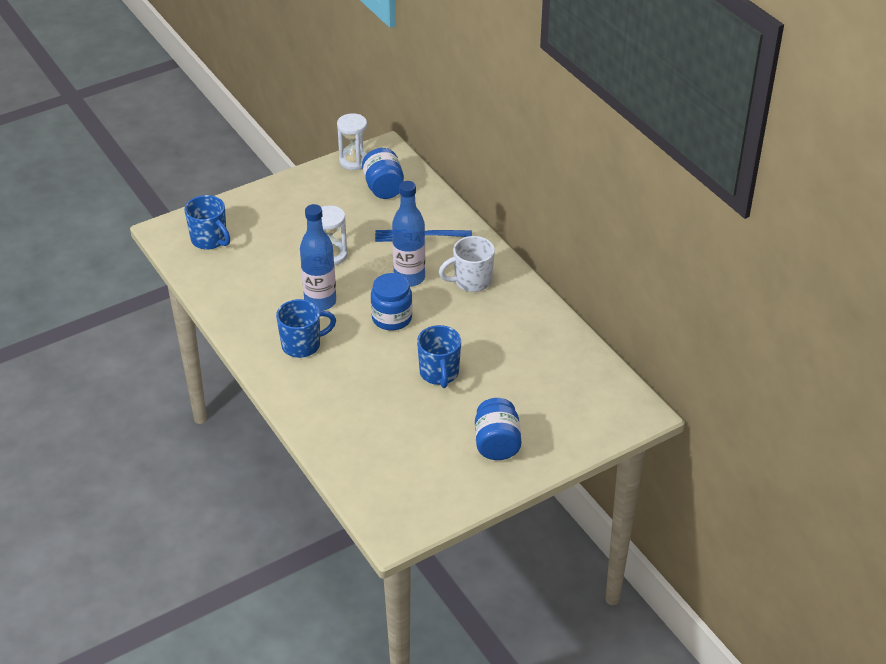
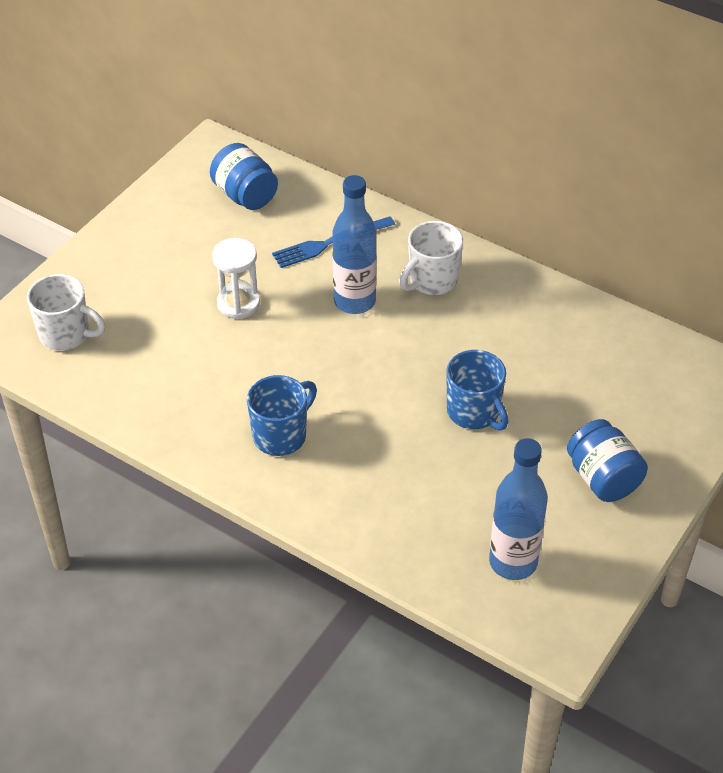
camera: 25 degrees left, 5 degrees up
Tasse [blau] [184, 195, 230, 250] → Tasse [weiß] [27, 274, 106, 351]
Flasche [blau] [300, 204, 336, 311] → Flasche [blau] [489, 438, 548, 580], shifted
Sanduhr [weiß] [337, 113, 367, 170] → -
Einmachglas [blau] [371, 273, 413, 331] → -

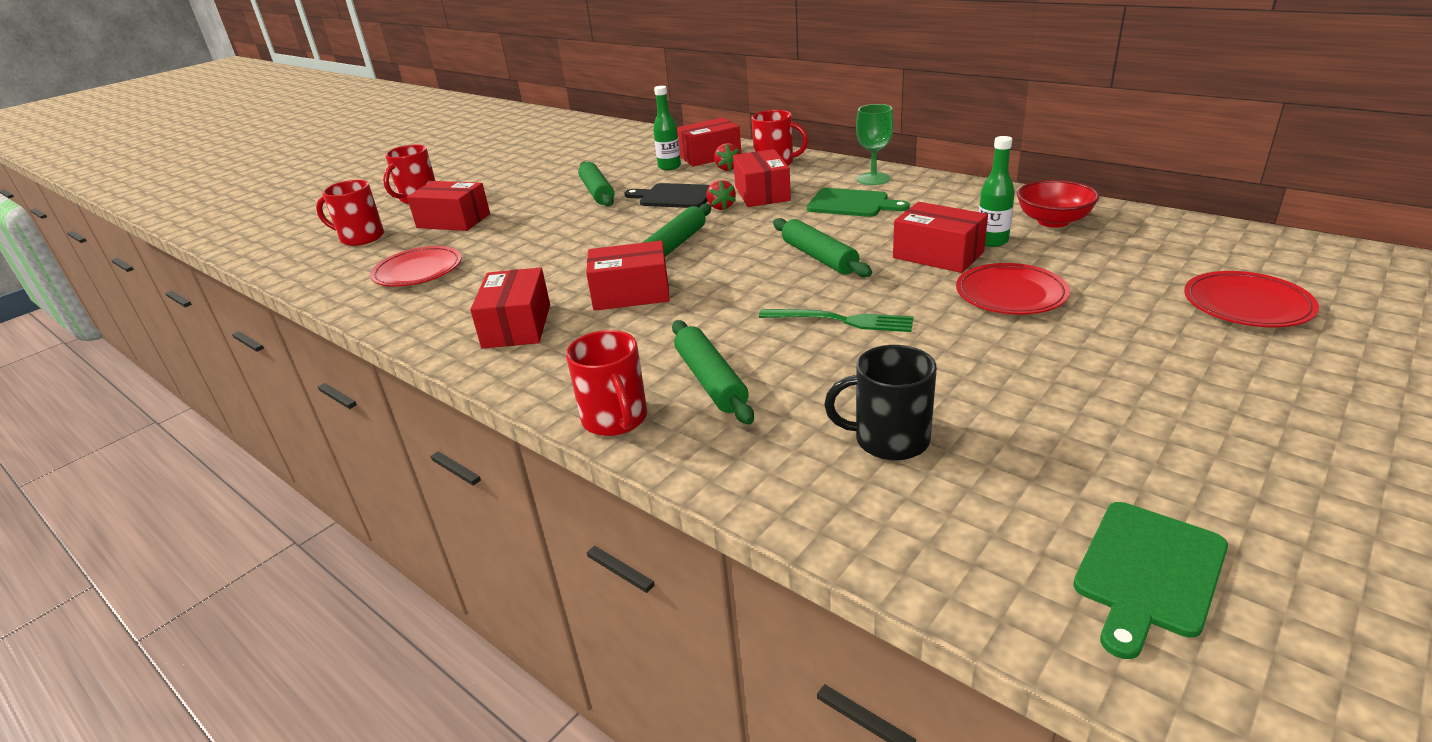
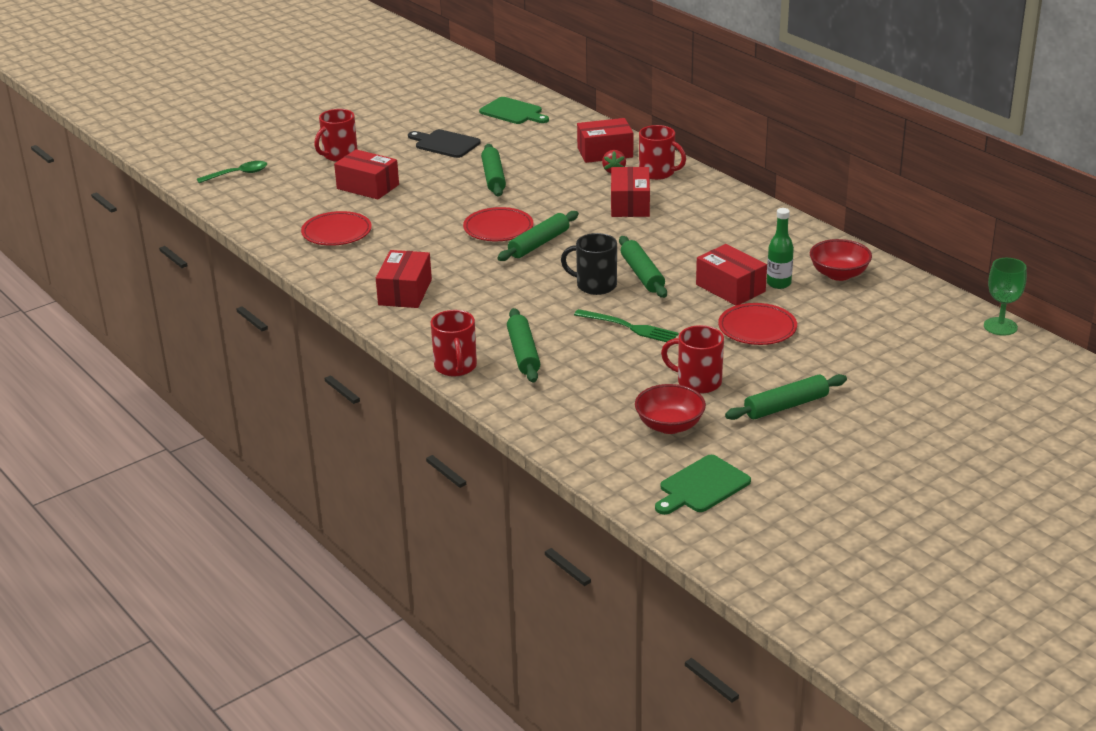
camera: 10 degrees right, 0 degrees up
Tasse [rot] [316, 180, 384, 246] → Tasse [rot] [661, 325, 724, 394], shifted
Schachtel [rot] [586, 241, 670, 311] → -
Schneidebrett [schwarz] [624, 183, 710, 208] → Schneidebrett [schwarz] [408, 129, 481, 158], shifted
Flasche [grün] [653, 86, 681, 170] → -
Erdbeere [rot] [707, 180, 736, 210] → -
Schneidebrett [grün] [807, 188, 910, 217] → Schneidebrett [grün] [479, 97, 549, 124], shifted
Tasse [schwarz] [824, 345, 937, 461] → Tasse [schwarz] [561, 233, 617, 295], shifted
Kelch [grün] [856, 104, 894, 185] → Kelch [grün] [984, 258, 1027, 336], shifted
Teller [rot] [1184, 271, 1319, 327] → Teller [rot] [463, 207, 533, 241], shifted
- → Löffel [grün] [197, 161, 267, 183]
- → Schüssel [rot] [635, 384, 706, 434]
- → Nudelholz [grün] [725, 374, 847, 420]

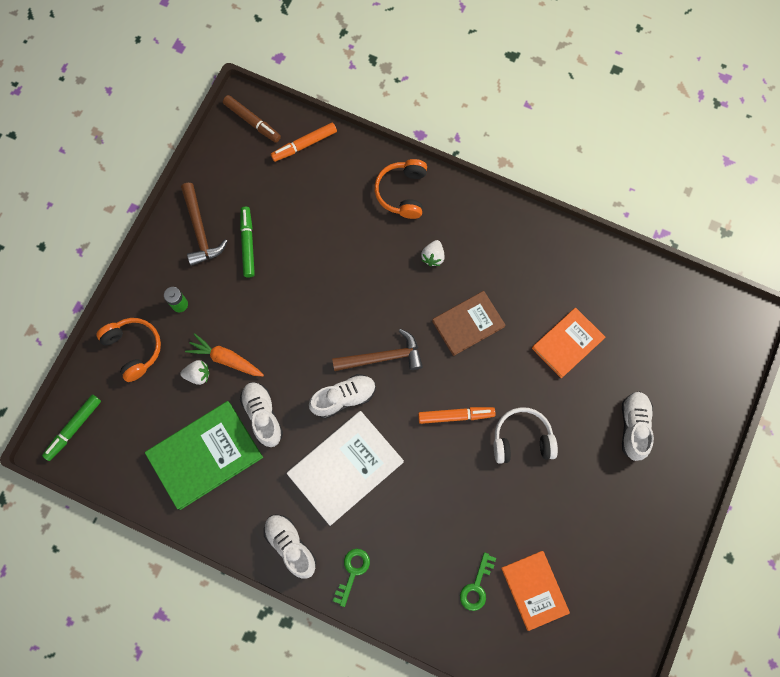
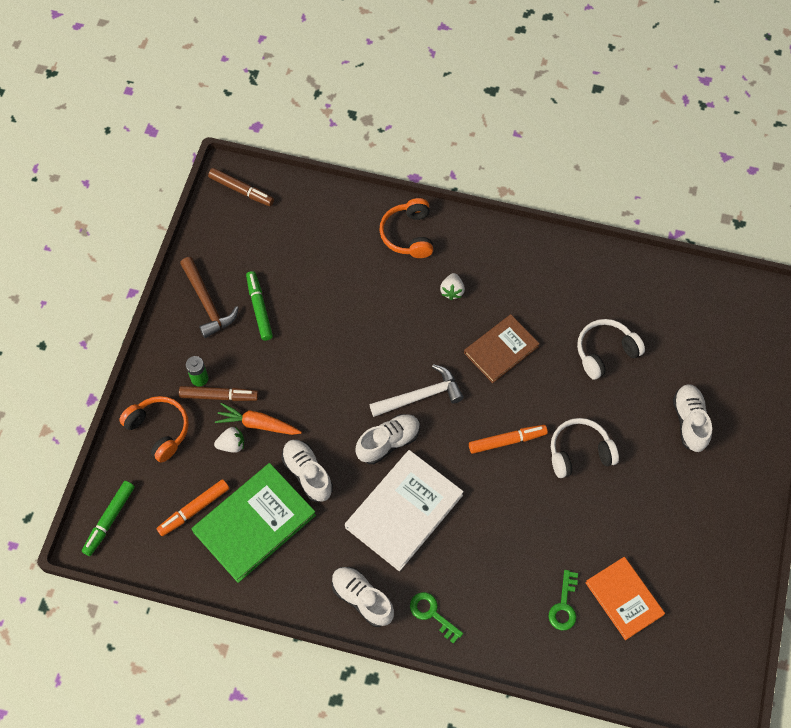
camera: 10 degrees left, 10 degrees down
Filzstift [orange] [271, 123, 337, 162] → Filzstift [orange] [156, 479, 229, 536], shifted
Hammer [braun] [332, 329, 423, 371] → Hammer [weiß] [369, 364, 464, 417]
Schlüssel [grün] [333, 548, 370, 607] → Schlüssel [grün] [410, 592, 463, 644], 60 degrees counterclockwise
Buch [orange] [532, 308, 605, 378] → Kopfhörer [weiß] [577, 319, 645, 380]
- → Filzstift [braun] [179, 386, 259, 401]

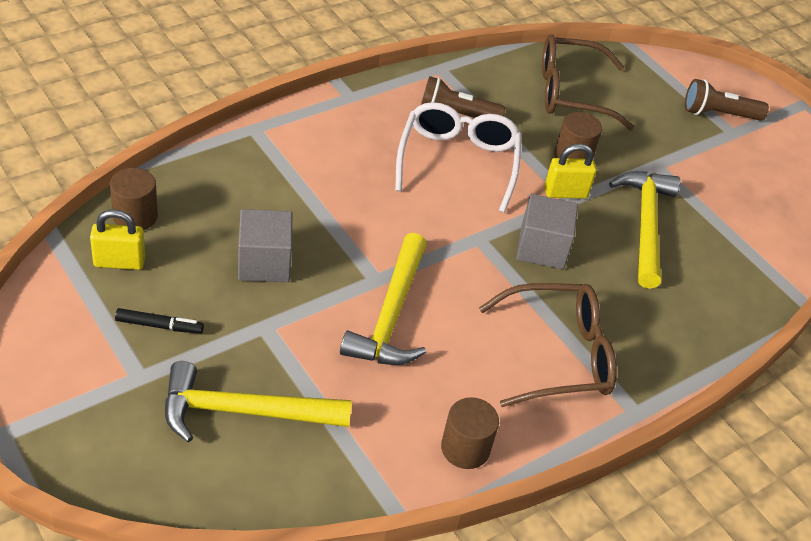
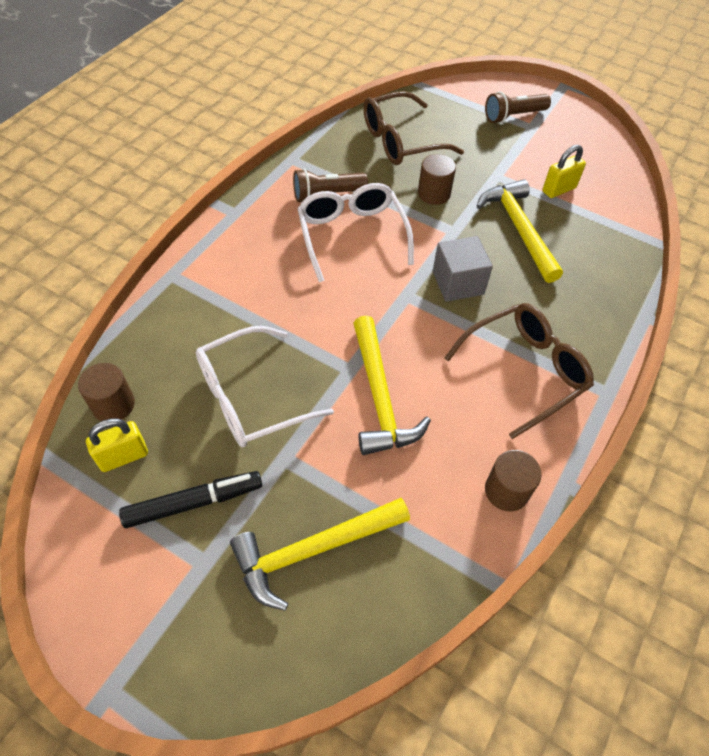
camera: 20 degrees left, 10 degrees up
Filzstift [schwarz] [115, 308, 204, 334] → Filzstift [schwarz] [119, 471, 262, 528], x1.64
Kubus [grau] [238, 209, 292, 282] → Brille [weiß] [196, 326, 334, 447]
Vorhängeschloss [gelb] [544, 143, 597, 198] → Vorhängeschloss [gelb] [542, 145, 586, 198], shifted

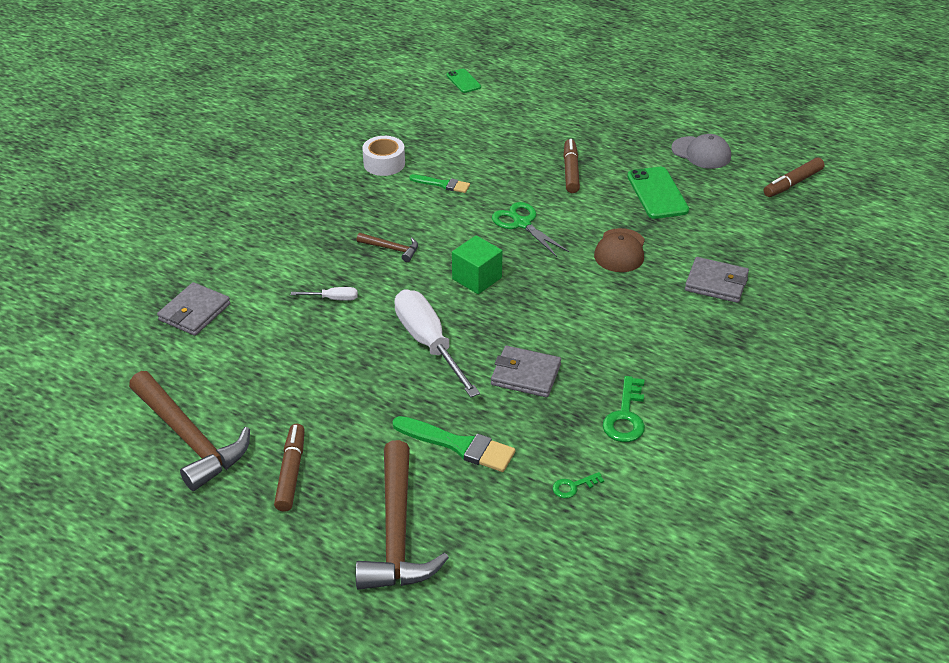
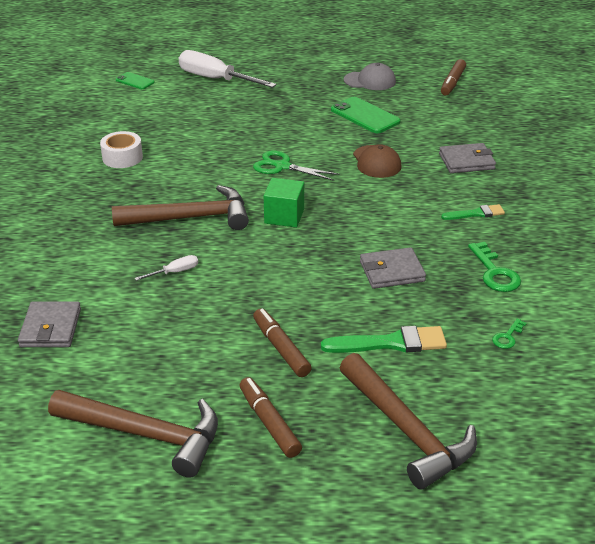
camera: 30 degrees left, 5 degrees down
Hammer [braun] [357, 233, 418, 262] → Hammer [braun] [112, 185, 249, 230], x2.16
Schraubenzieher [weiß] [394, 290, 480, 397] → Schraubenzieher [weiß] [179, 50, 277, 88], shifted
Pinsel [grün] [409, 174, 470, 193] → Pinsel [grün] [441, 204, 505, 220], shifted
Filzstift [braun] [563, 139, 580, 193] → Filzstift [braun] [253, 308, 312, 377], shifted

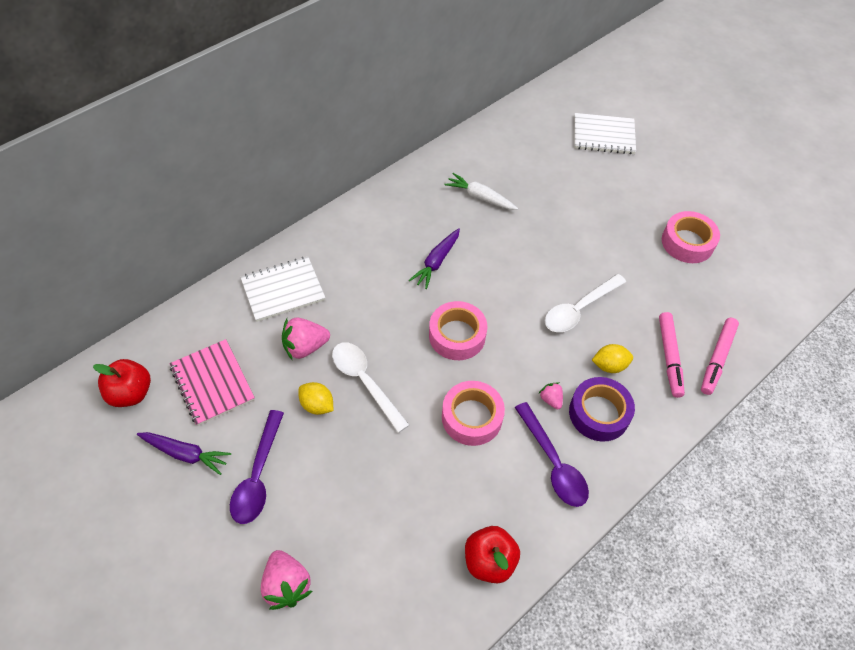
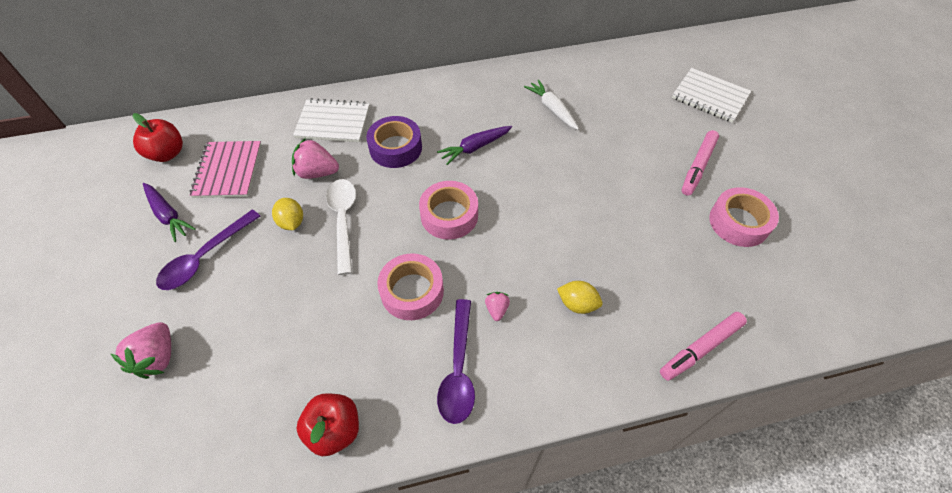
camera: 30 degrees right, 0 degrees up
Löffel [weiß] [544, 274, 626, 332] → -
Klebeband [lila] [569, 377, 635, 442] → Klebeband [lila] [366, 116, 422, 168], shifted
Filzstift [rosa] [659, 312, 685, 398] → Filzstift [rosa] [682, 130, 719, 196], shifted

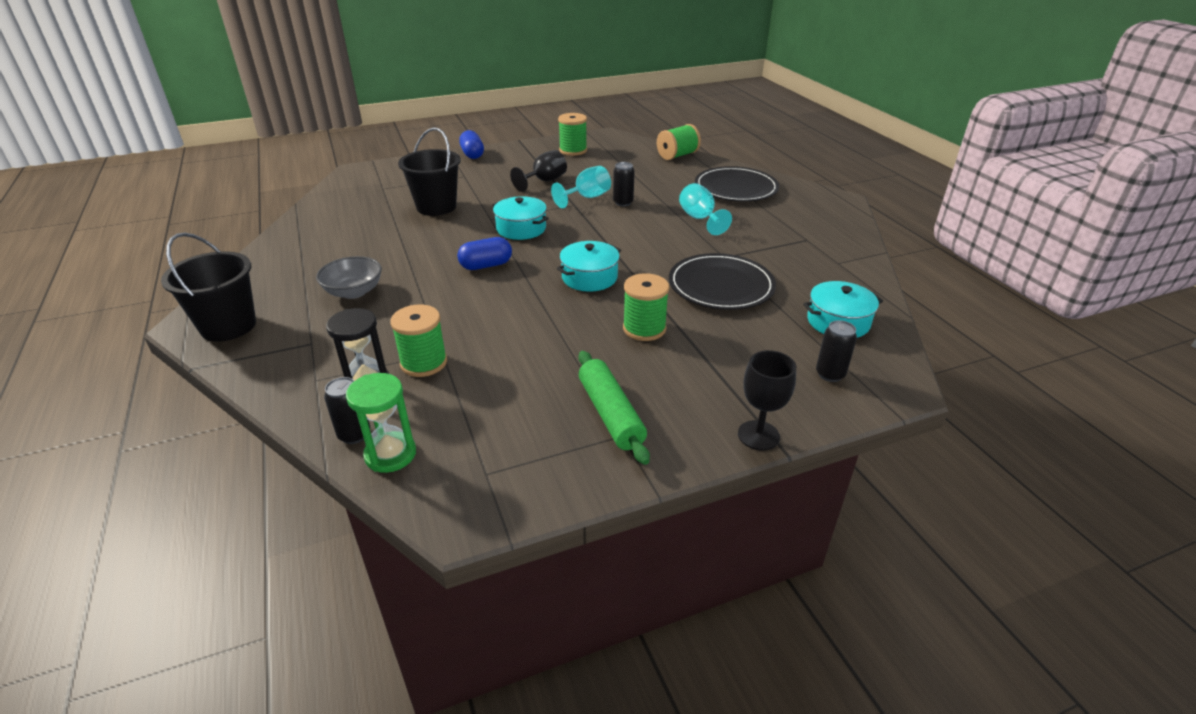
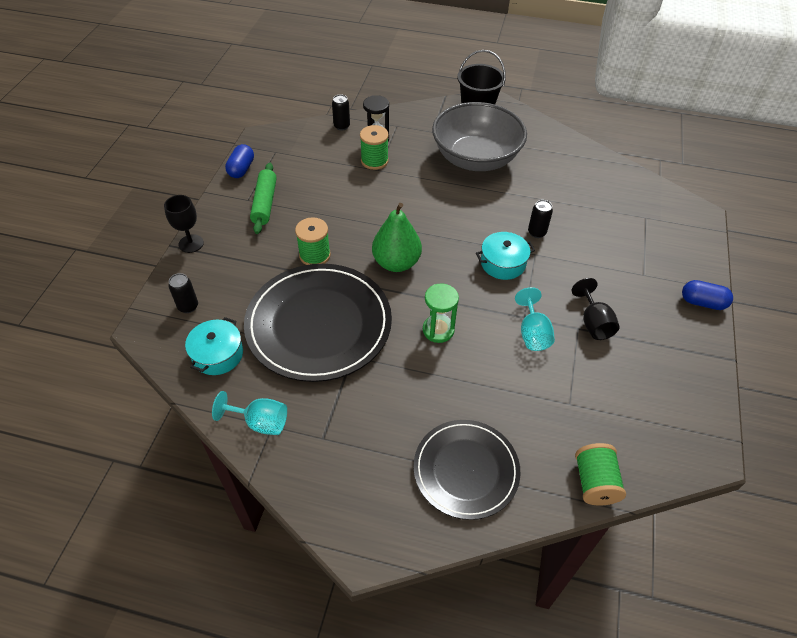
camera: 125 degrees right, 15 degrees up
Schüssel [grau] [316, 256, 382, 299] → Schüssel [grau] [432, 102, 527, 171], x2.15
Sanduhr [grün] [346, 373, 416, 473] → Sanduhr [grün] [423, 283, 459, 343], shifted
Eimer [schwarz] [398, 127, 461, 216] → -
Kapsel [blau] [457, 237, 512, 270] → Kapsel [blau] [225, 144, 254, 178], shifted
Kochtopf [türkis] [557, 241, 621, 291] → Birne [grün] [372, 203, 422, 272]
Garnrolle [grün] [558, 113, 587, 156] → -
Nudelholz [grün] [578, 351, 650, 465] → Nudelholz [grün] [250, 163, 277, 234], 75 degrees clockwise
Dose [schwarz] [613, 162, 635, 206] → Dose [schwarz] [528, 200, 553, 238], shifted
Teller [schwarz] [669, 253, 776, 310] → Teller [schwarz] [244, 264, 392, 382], x1.60
Kelch [türkis] [679, 183, 732, 235] → Kelch [türkis] [212, 391, 287, 435], shifted

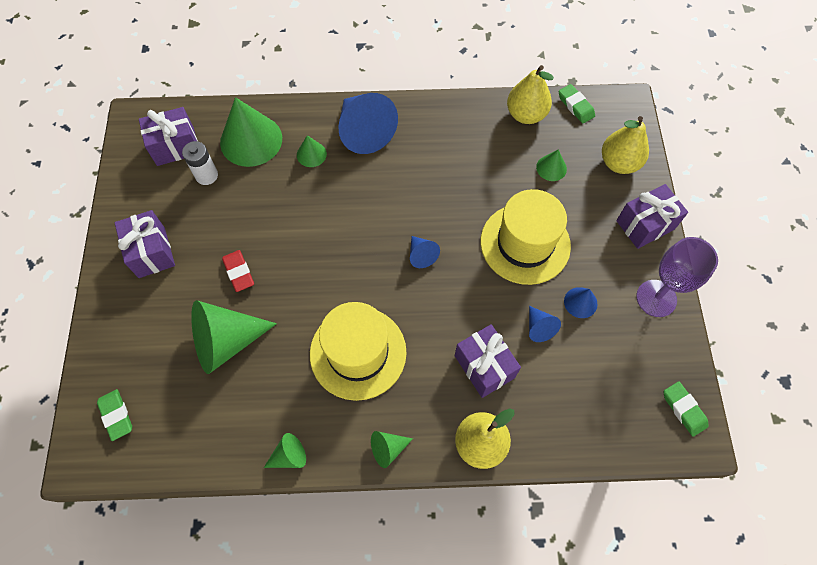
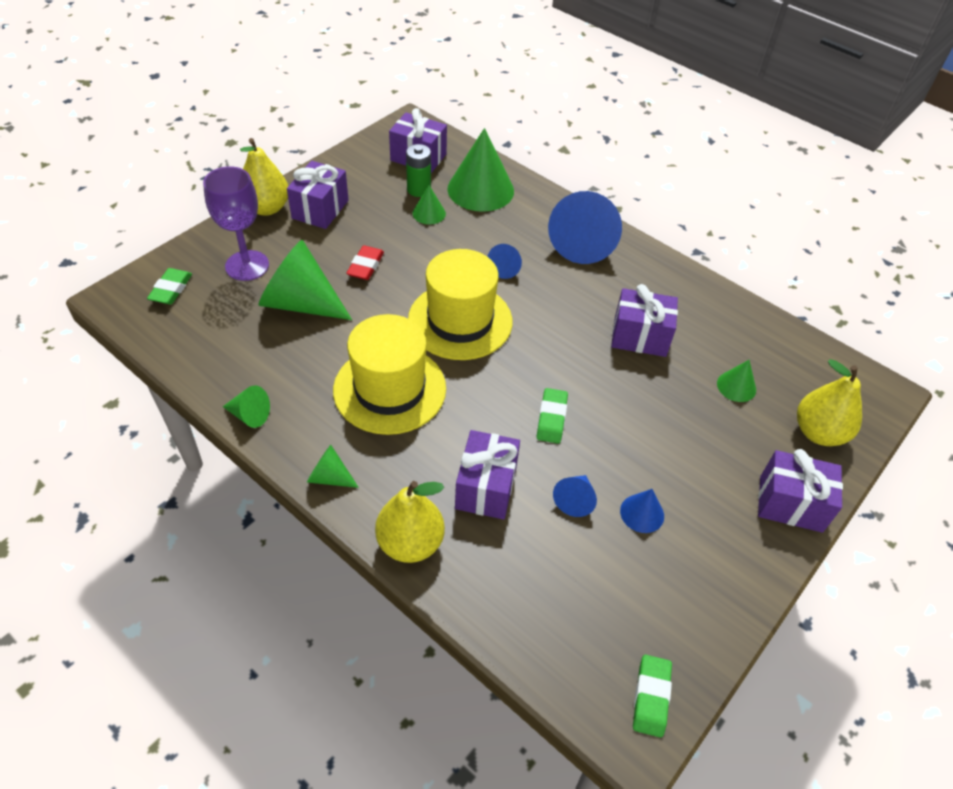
camera: 40 degrees right, 15 degrees down
Batterie [weiß] [182, 141, 218, 185] → Batterie [grün] [406, 144, 431, 197]
Kegel [grün] [297, 135, 327, 167] → Kegel [grün] [412, 185, 446, 225], shifted
Kegel [blau] [410, 236, 440, 268] → Kegel [blau] [487, 244, 522, 279], shifted
Hut [gelb] [481, 189, 571, 285] → Hut [gelb] [408, 249, 512, 360], shifted
Birne [gelb] [507, 65, 554, 124] → Birne [gelb] [240, 138, 288, 216], shifted
Radiergummi [grün] [559, 84, 595, 124] → Radiergummi [grün] [537, 388, 568, 444], shifted
Kelch [lila] [636, 237, 718, 317] → Kelch [lila] [203, 166, 269, 281], shifted
- → Geschenk [lila] [611, 284, 678, 357]

